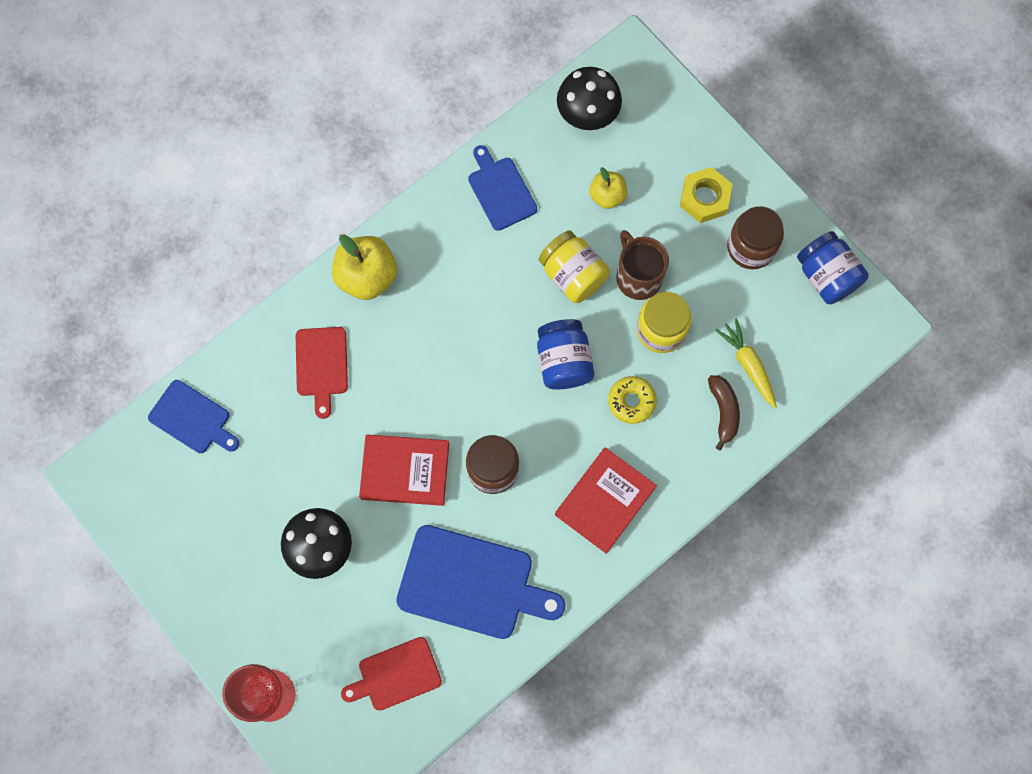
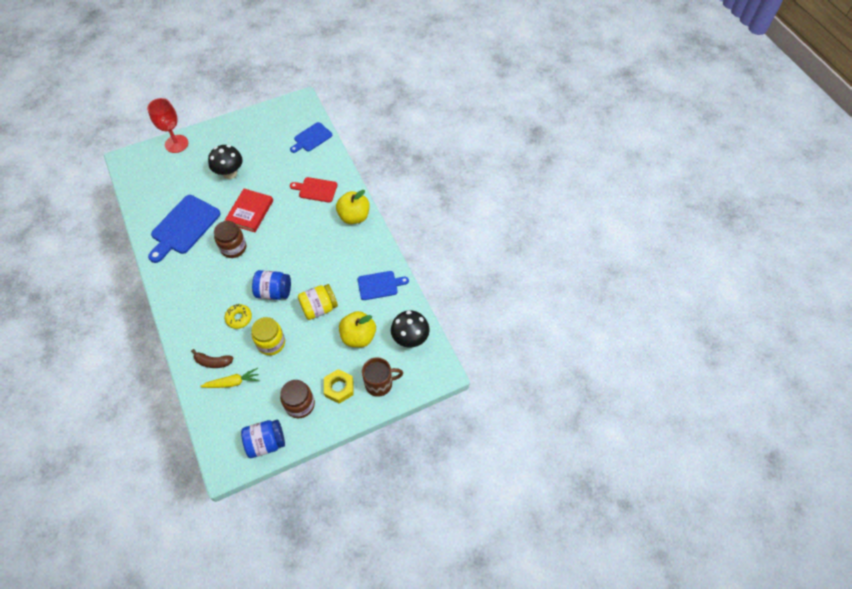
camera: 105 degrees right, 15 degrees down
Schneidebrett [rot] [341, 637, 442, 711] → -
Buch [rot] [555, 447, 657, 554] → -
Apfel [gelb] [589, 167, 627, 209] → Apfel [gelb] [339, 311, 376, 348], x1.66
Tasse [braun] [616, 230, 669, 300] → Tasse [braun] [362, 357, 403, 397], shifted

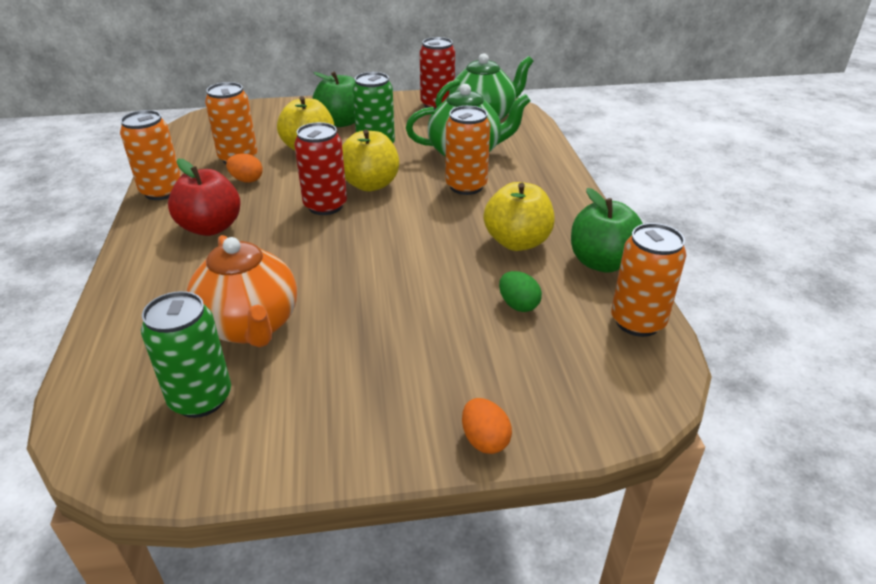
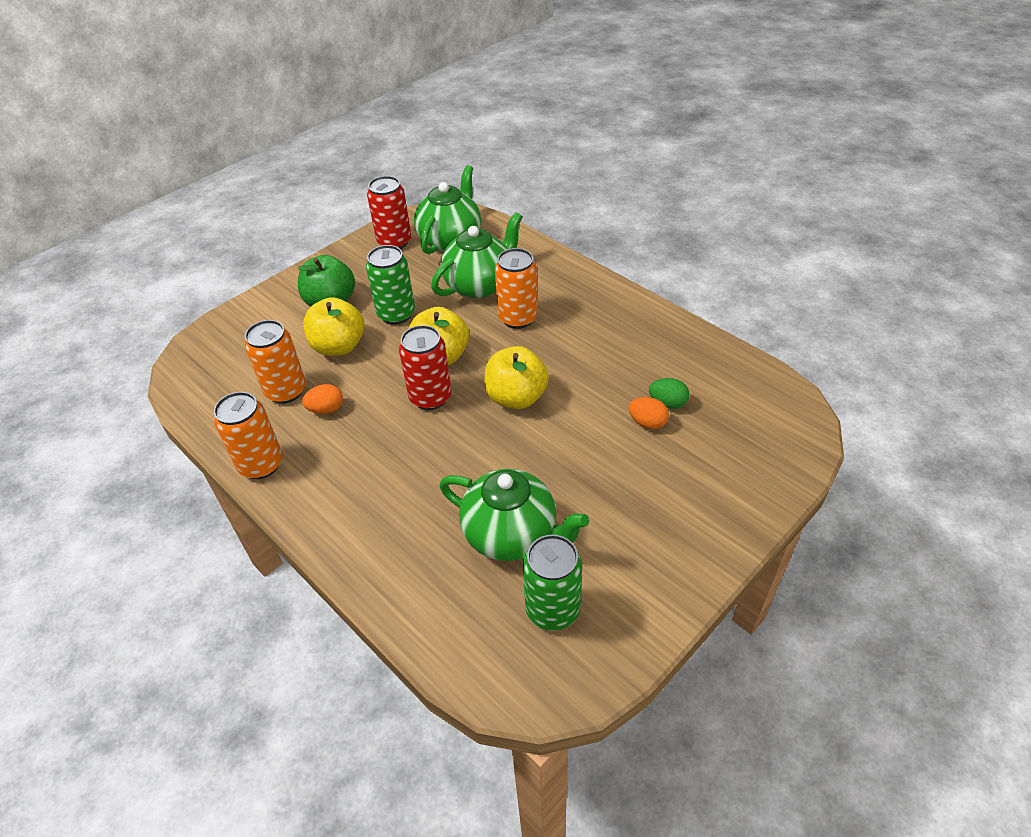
camera: 35 degrees left, 10 degrees up
Apfel [rot] [168, 159, 241, 236] → -
Teekanne [orange] [187, 235, 297, 347] → Teekanne [grün] [440, 469, 589, 561]
Ei [orange] [462, 398, 512, 454] → Ei [orange] [628, 397, 669, 429], shifted
Apfel [gelb] [484, 182, 555, 251] → Apfel [gelb] [484, 346, 549, 409], shifted
Apfel [grün] [571, 188, 643, 273] → -
Dose [orange] [611, 223, 686, 337] → -

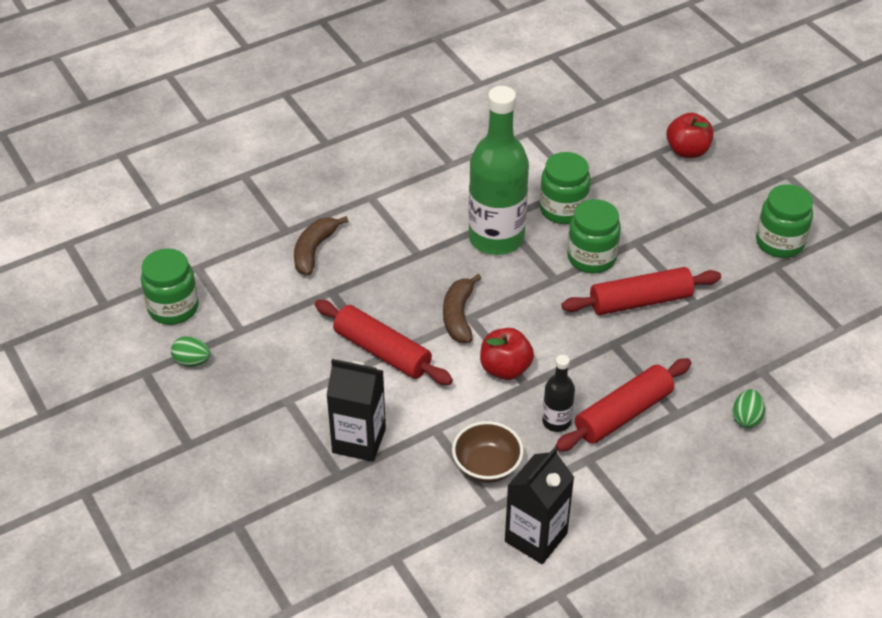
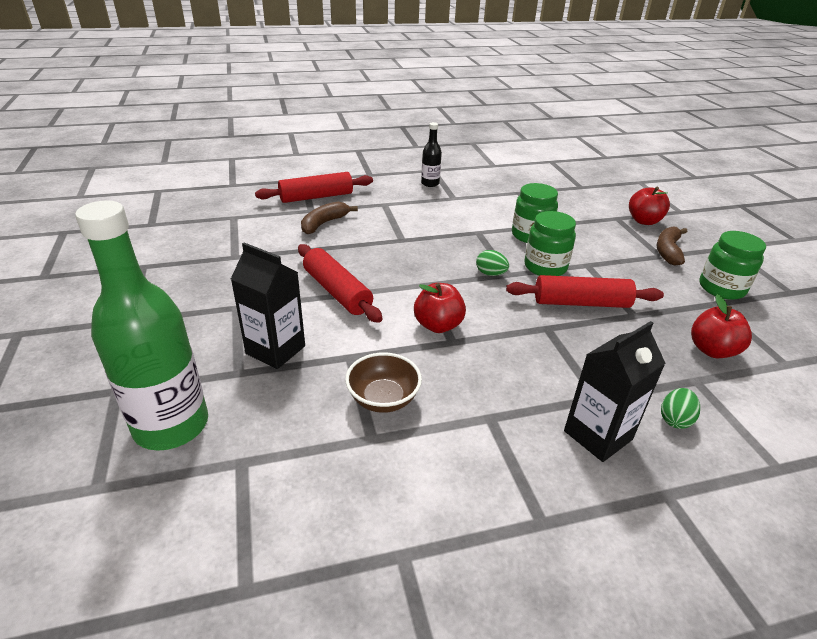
camera: 15 degrees right, 10 degrees down
Einmachglas [grün] [141, 249, 199, 325] → -
Ei [grün] [171, 336, 210, 367] → Ei [grün] [476, 250, 509, 276], shifted
Banane [braun] [443, 274, 482, 343] → Banane [braun] [657, 226, 687, 265], shifted
Flasche [grün] [468, 86, 529, 255] → Flasche [grün] [75, 200, 208, 451], shifted
Getränkekarton [schwarz] [505, 447, 574, 564] → Getränkekarton [schwarz] [564, 321, 666, 462], shifted
Flasche [schwarz] [542, 355, 575, 432] → Flasche [schwarz] [421, 122, 442, 187], shifted
Nudelholz [rot] [555, 358, 691, 451] → Nudelholz [rot] [255, 172, 373, 203], shifted
- → Apfel [rot] [691, 294, 752, 358]

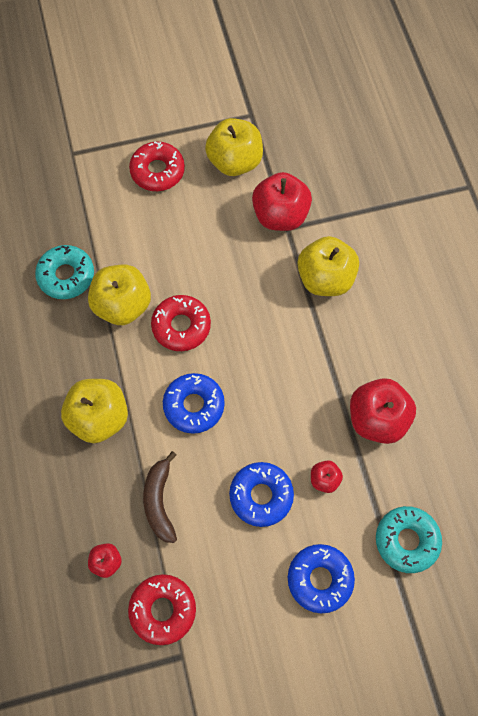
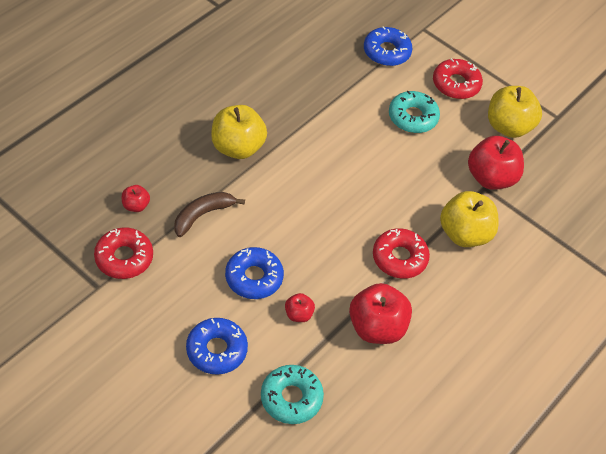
camera: 50 degrees right, 15 degrees down
Donut [türkis] [35, 245, 94, 299] → Donut [türkis] [389, 91, 440, 133], shifted
Apfel [gelb] [88, 265, 151, 325] → -
Donut [rot] [151, 295, 211, 351] → Donut [rot] [373, 228, 430, 279], shifted
Donut [blau] [163, 373, 225, 434] → Donut [blau] [364, 26, 413, 66], shifted

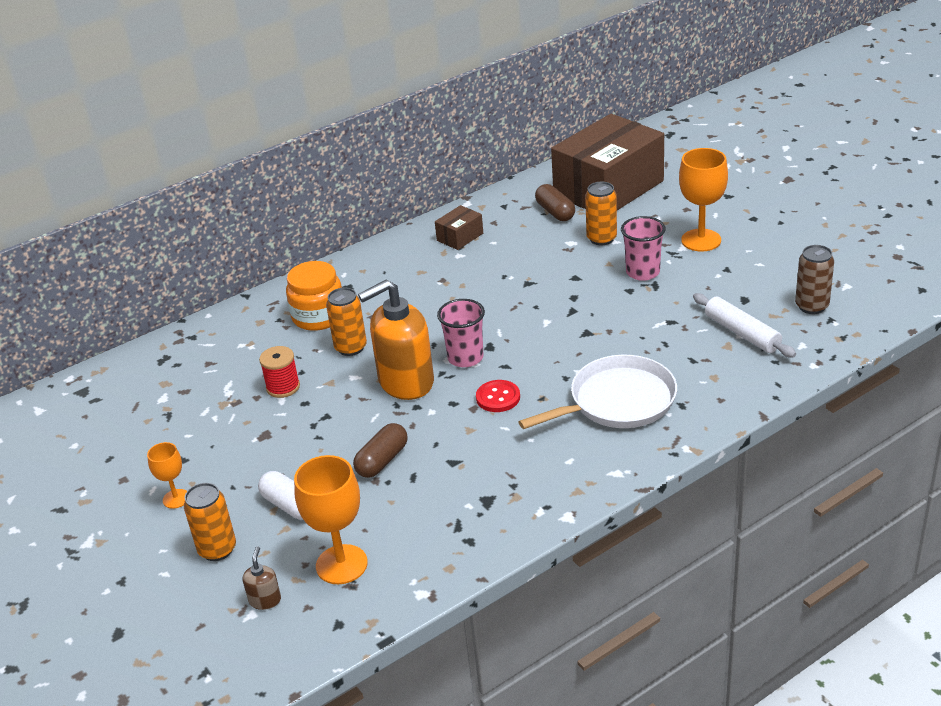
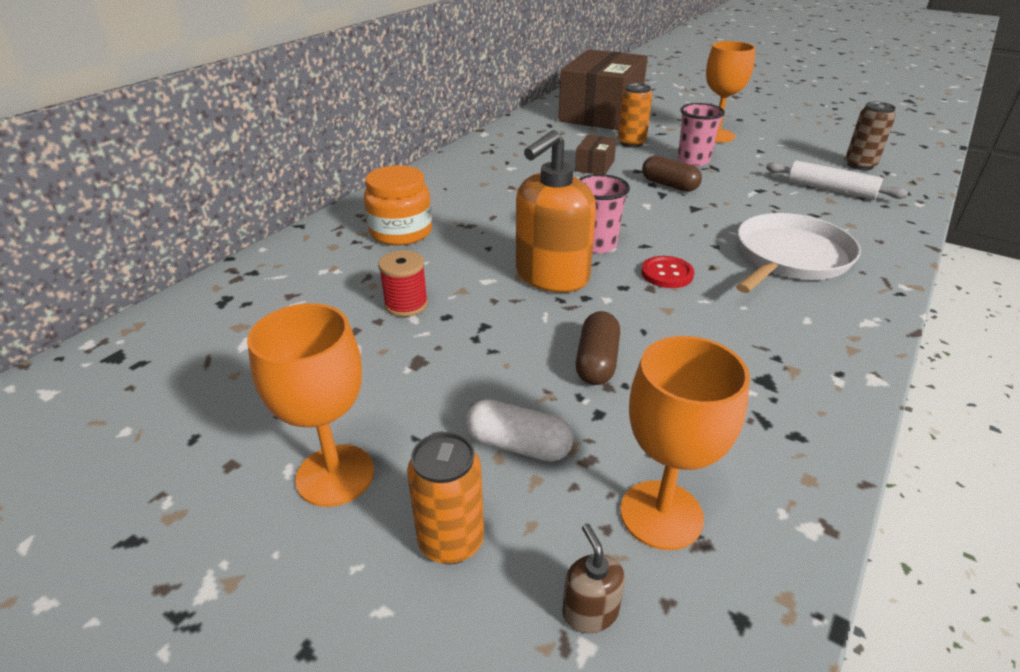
camera: 25 degrees left, 0 degrees up
Kelch [orange] [147, 442, 187, 509] → Kelch [orange] [247, 303, 374, 507], x1.80
Dose [orange] [326, 288, 367, 356] → -
Schachtel [braun] [435, 205, 483, 250] → Schachtel [braun] [575, 135, 617, 174], shifted
Kapsel [braun] [535, 184, 575, 221] → Kapsel [braun] [642, 156, 702, 192], shifted

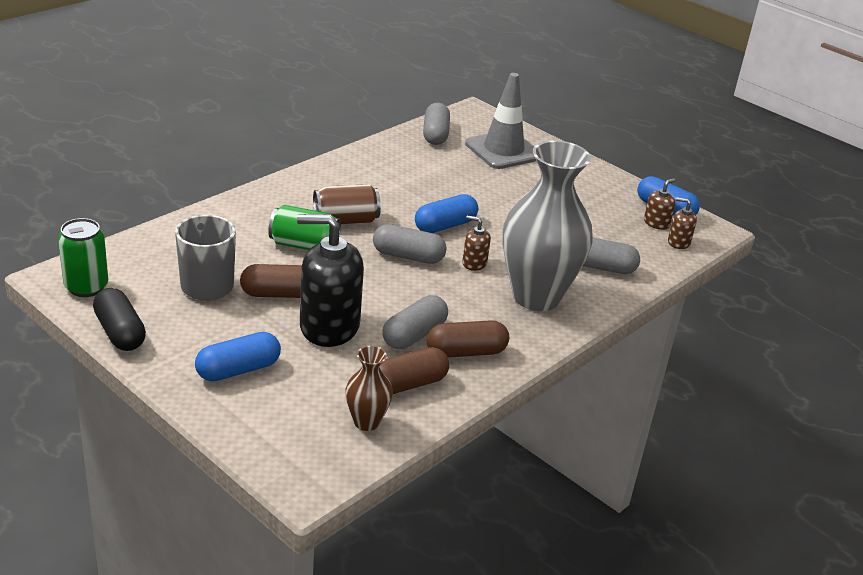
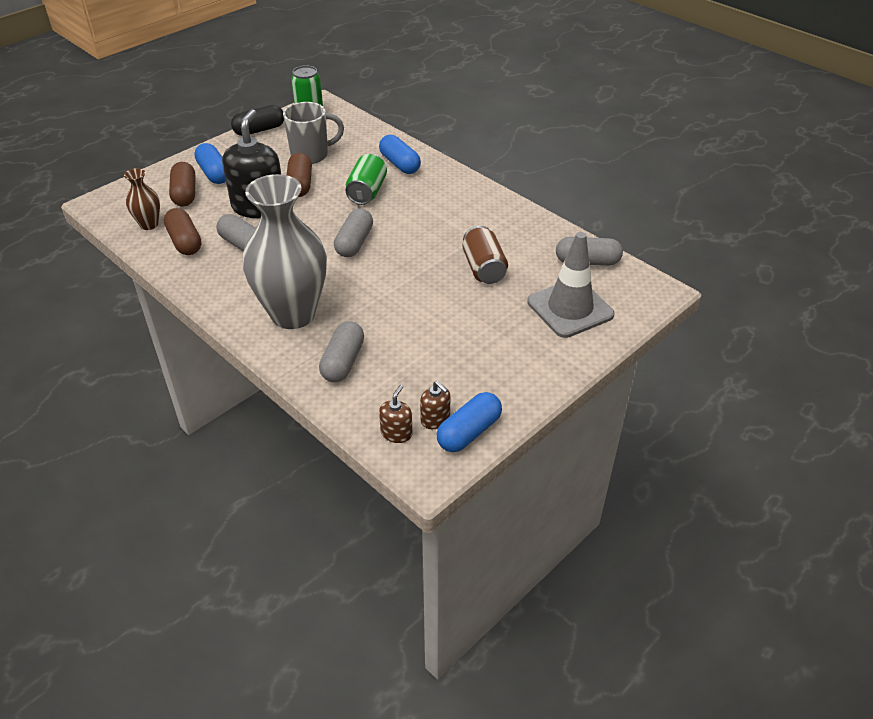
camera: 95 degrees right, 10 degrees up
Dose [braun] [313, 184, 381, 224] → Dose [braun] [463, 226, 508, 284], shifted
Kapsel [blau] [415, 194, 478, 233] → Kapsel [blau] [379, 135, 421, 174], shifted
Kapsel [braun] [427, 320, 509, 358] → Kapsel [braun] [169, 162, 195, 206], shifted
Seifenspender [braun] [462, 216, 491, 271] → -

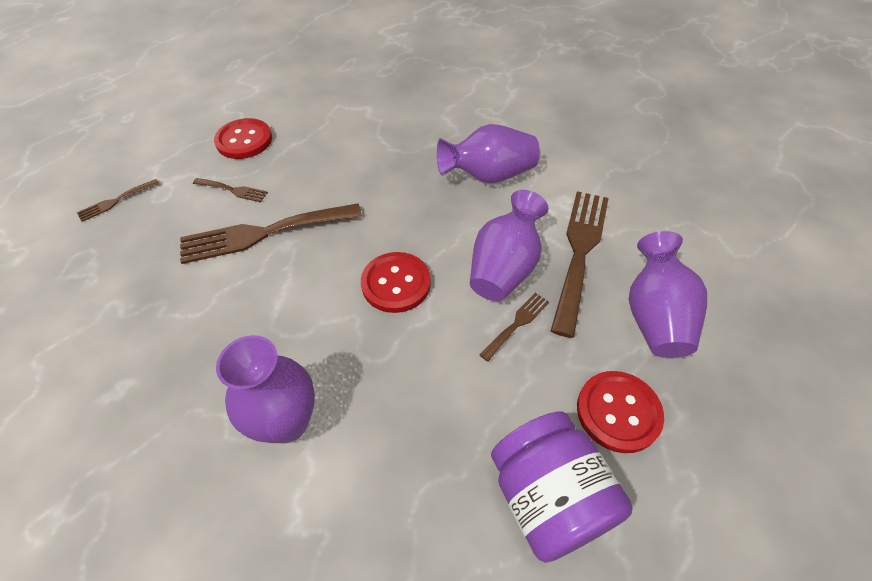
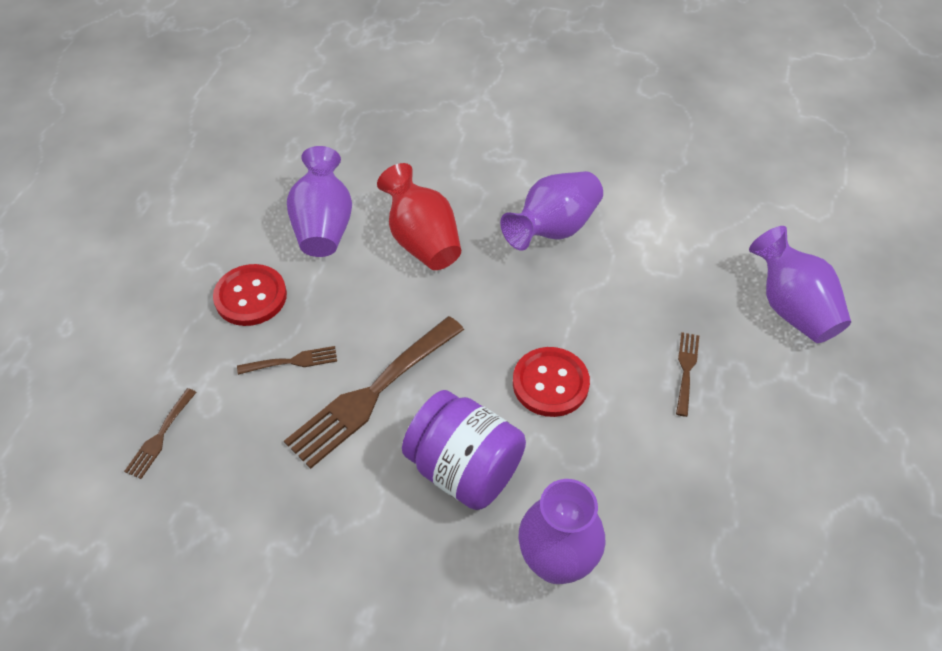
camera: 30 degrees left, 0 degrees up
Vase [lila] [470, 190, 549, 301] → Vase [lila] [287, 146, 352, 257], shifted
Einmachglas [lila] [491, 411, 633, 563] → Einmachglas [lila] [402, 390, 526, 510], shifted
Gabel [braun] [551, 191, 609, 338] → -
Knopf [rot] [577, 371, 664, 453] → -
- → Vase [rot] [377, 163, 461, 270]

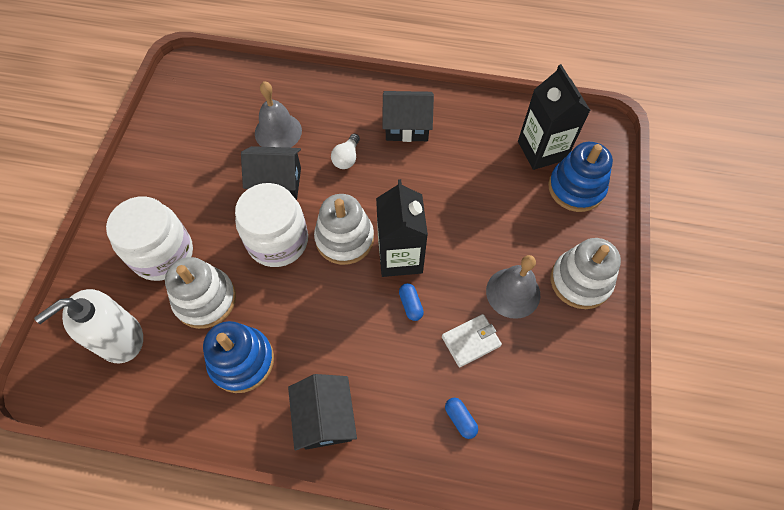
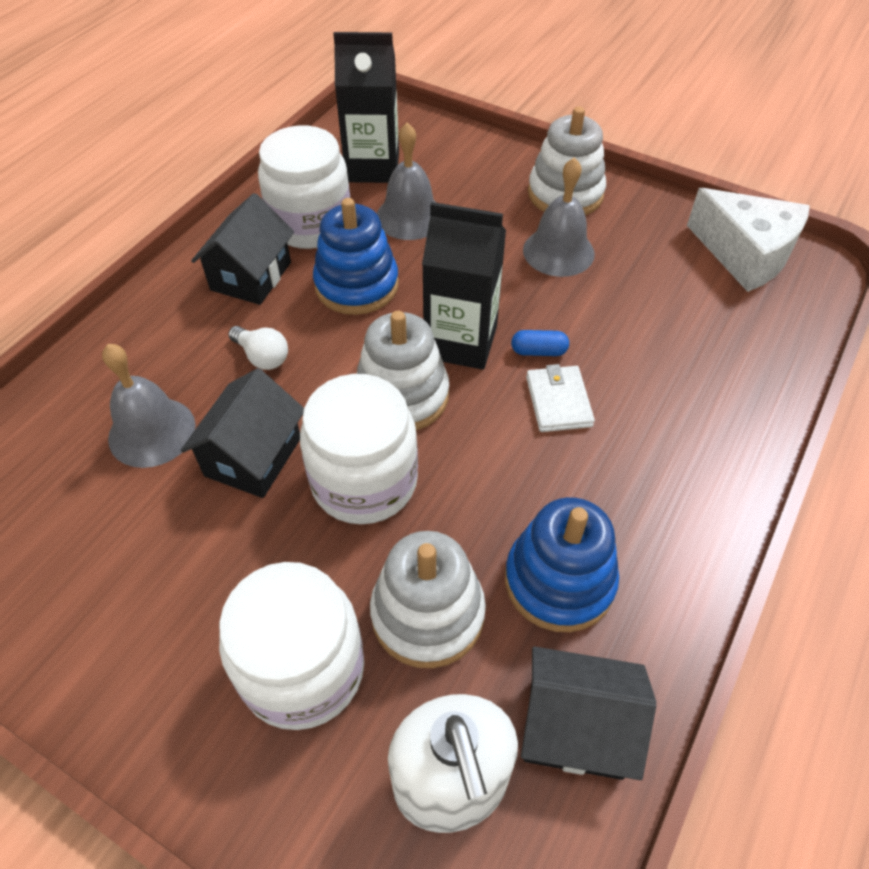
camera: 70 degrees left, 10 degrees down
Haus [schwarz] [288, 374, 357, 450] → Haus [schwarz] [521, 646, 656, 780], shifted
Geldbörse [weiß] [442, 314, 502, 367] → Geldbörse [weiß] [526, 364, 595, 432], shifted
Kapsel [blau] [445, 398, 478, 439] → -
Stapelspielzeug [blau] [548, 142, 613, 212] → Stapelspielzeug [blau] [313, 198, 399, 315], shifted
- → Einmachglas [weiß] [258, 125, 350, 249]
- → Glocke [grau] [377, 123, 435, 240]
- → Käse [weiß] [687, 188, 810, 292]

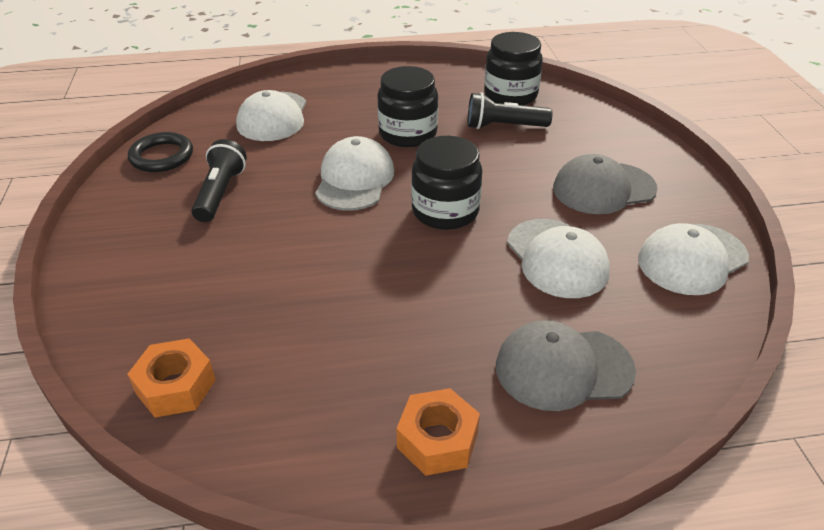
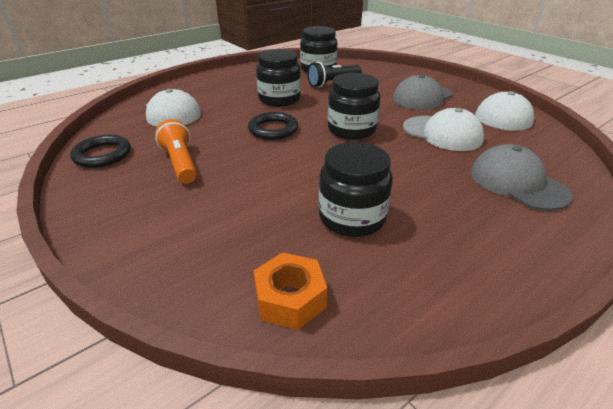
camera: 30 degrees left, 5 degrees down
Taschenlampe [schwarz] [192, 139, 247, 222] → Taschenlampe [orange] [155, 119, 197, 184]
Kappe [weiß] [315, 136, 394, 210] → Ring [schwarz] [248, 112, 298, 140]
Sechskantmutter [orange] [397, 388, 480, 476] → -
Kappe [grau] [496, 320, 636, 411] → Kappe [grau] [471, 144, 573, 211], 90 degrees clockwise
- → Einmachglas [schwarz] [319, 142, 393, 237]

